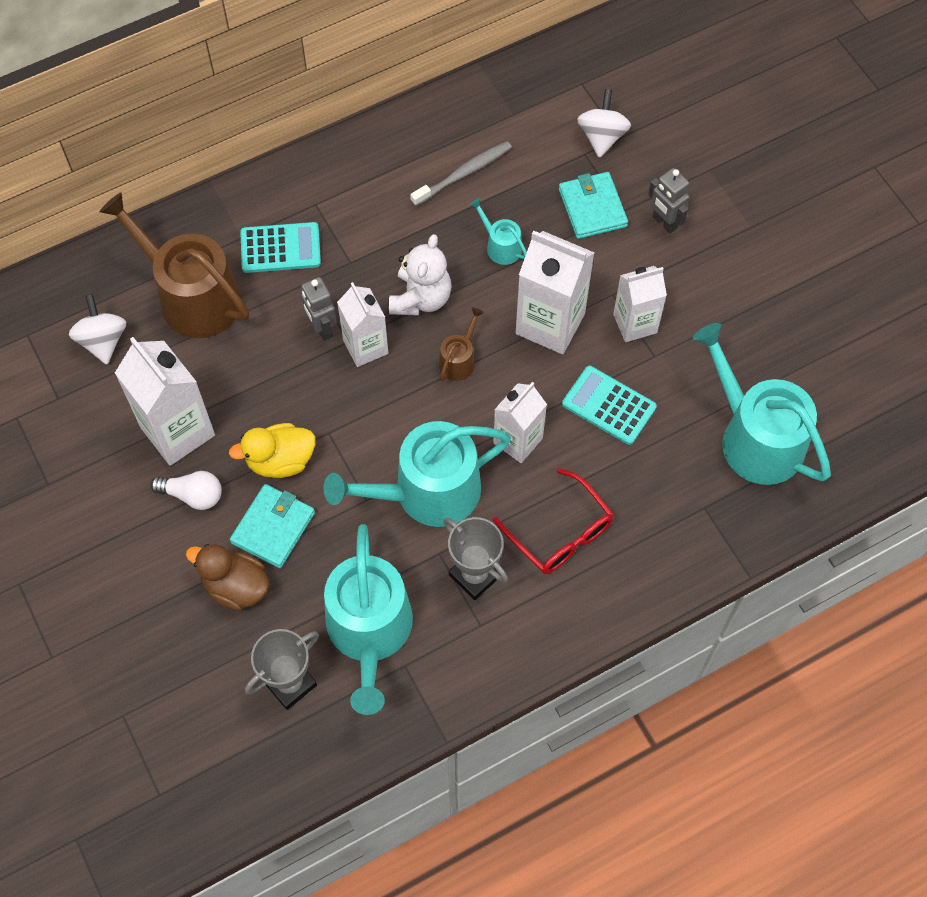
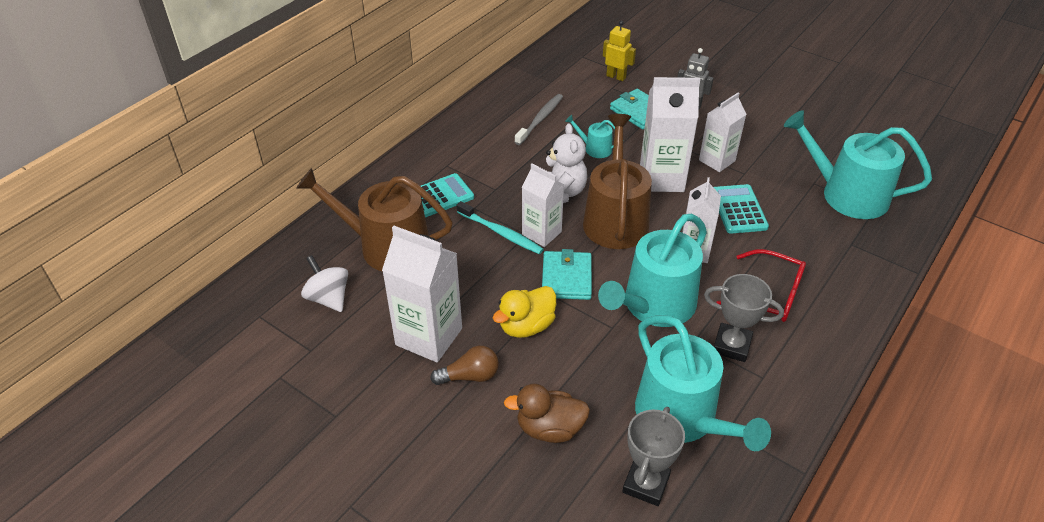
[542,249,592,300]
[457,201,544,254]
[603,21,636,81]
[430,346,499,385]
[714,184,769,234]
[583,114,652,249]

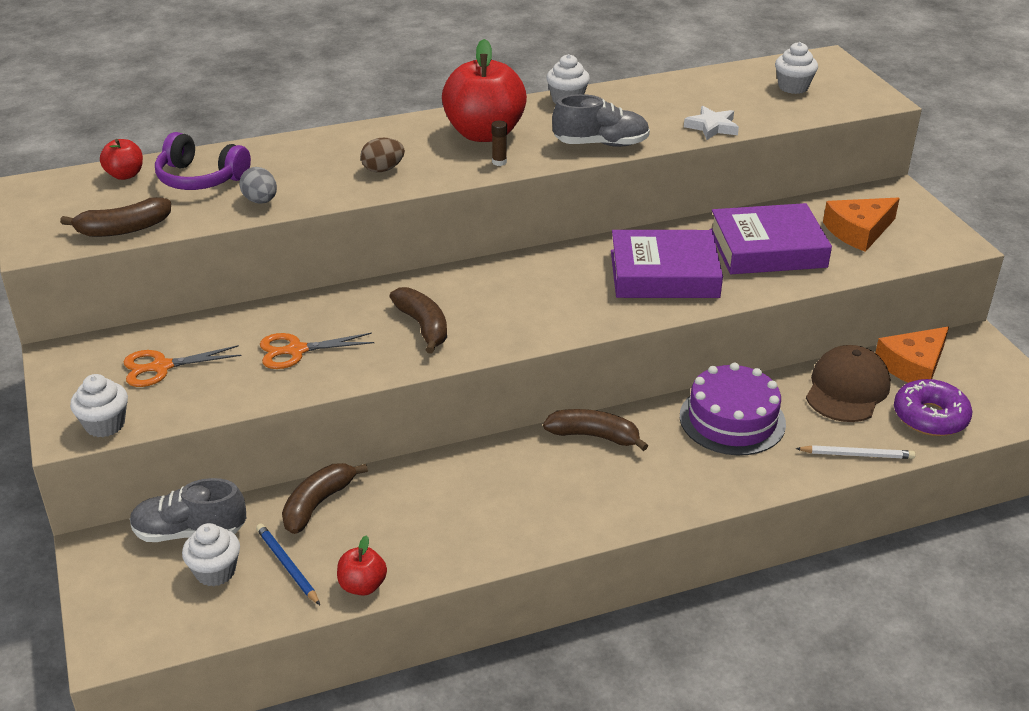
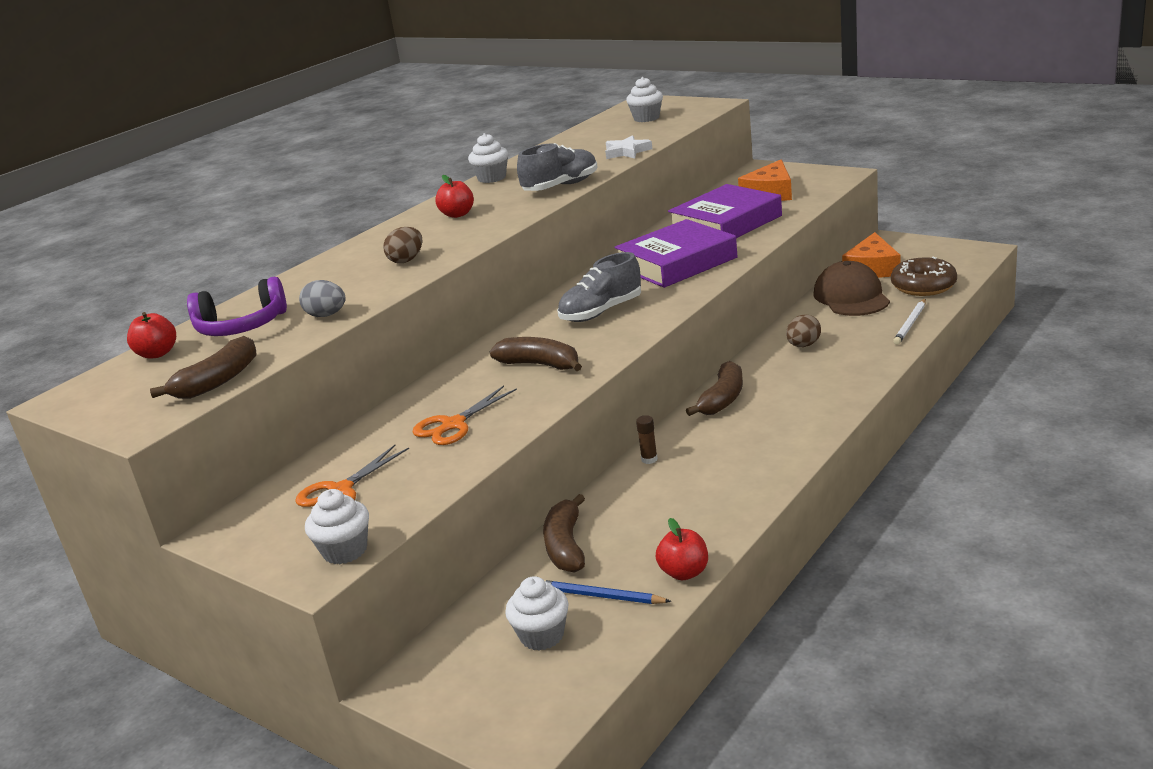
[557,252,641,322]
[636,415,658,464]
[786,314,821,347]
[891,257,957,296]
[686,361,743,416]
[893,299,926,345]
[435,175,474,218]

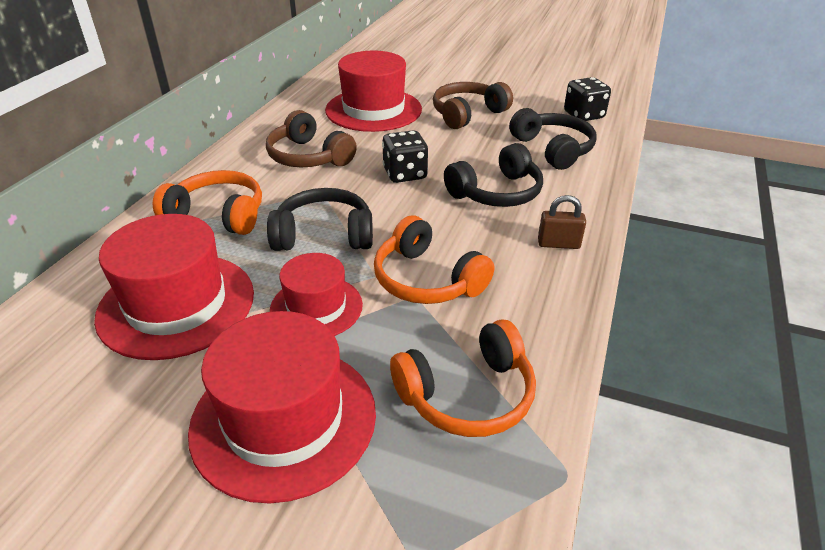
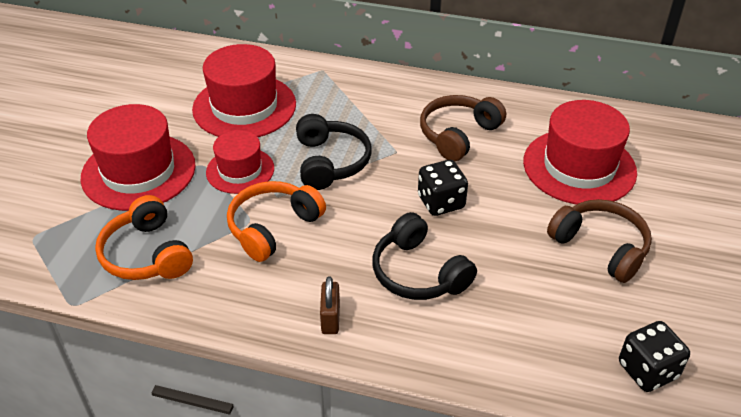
[153,170,262,235] (first image)
[509,108,597,170] (first image)

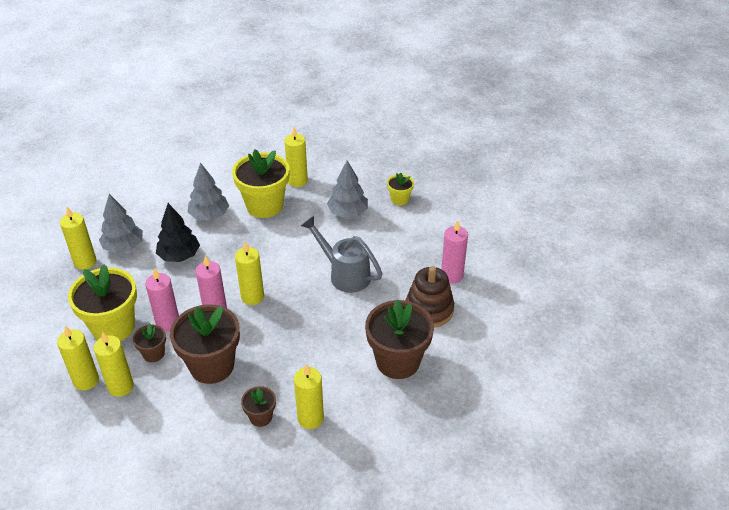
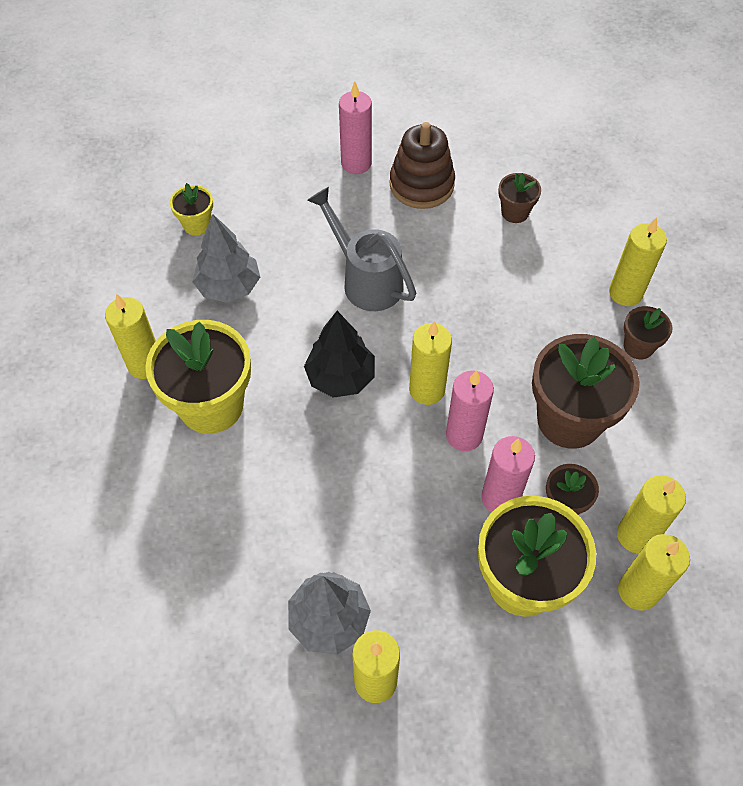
[187,163,229,221] (first image)
[304,311,375,398]
[307,187,416,311]
[498,173,541,223]

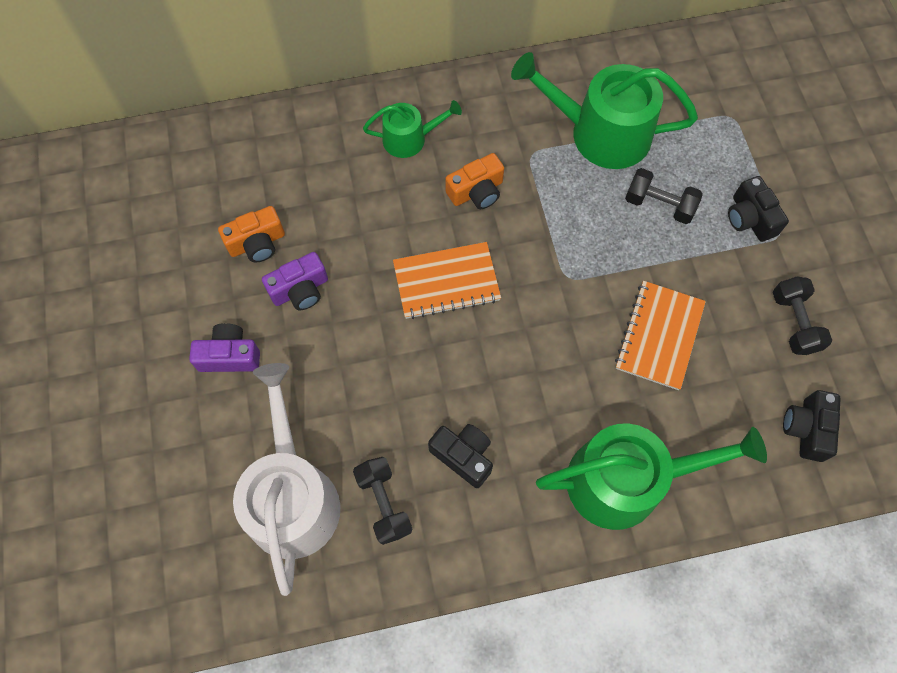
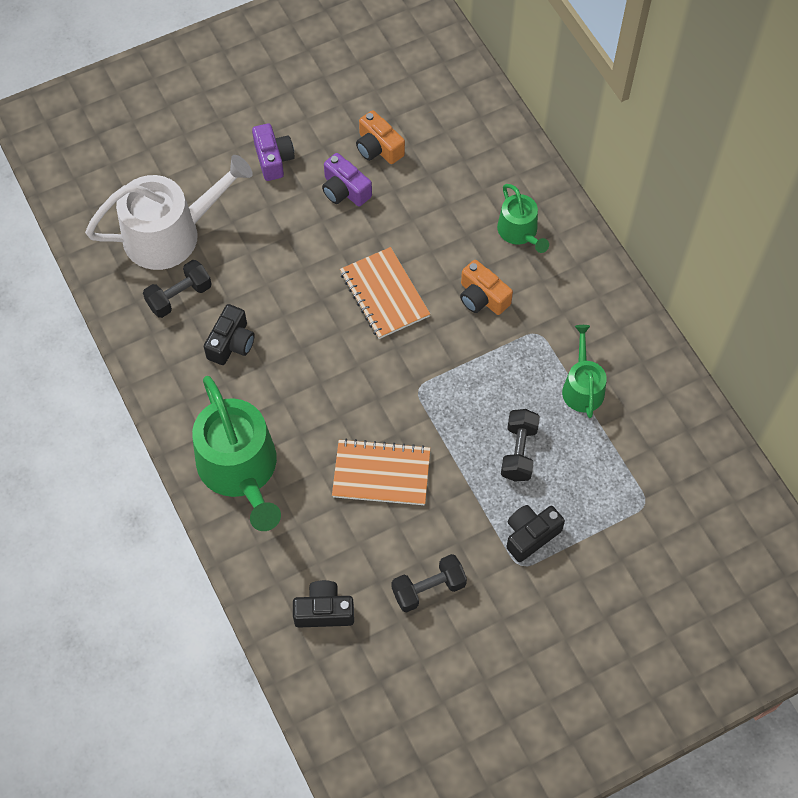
[562,325,607,418]

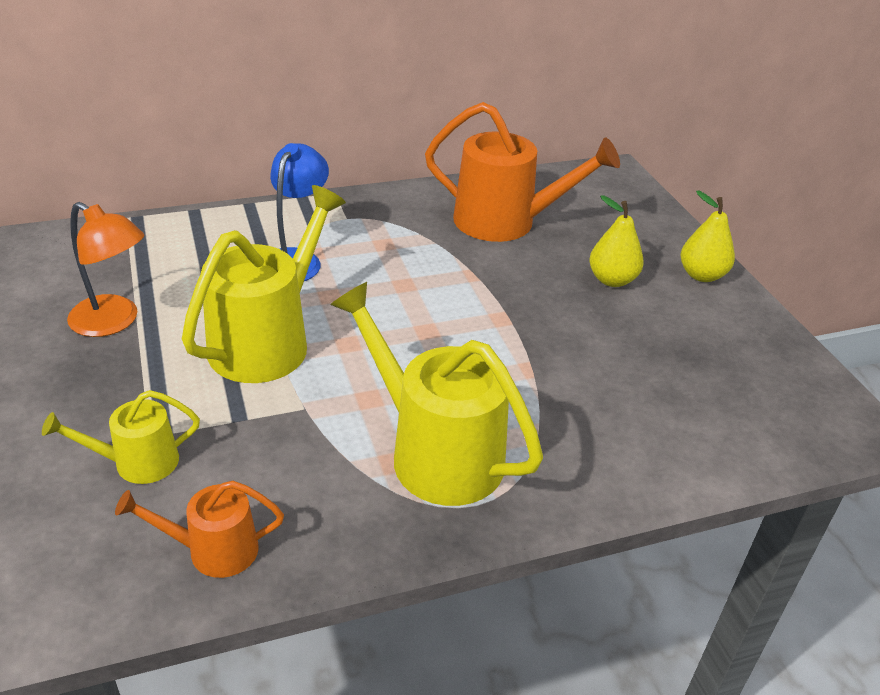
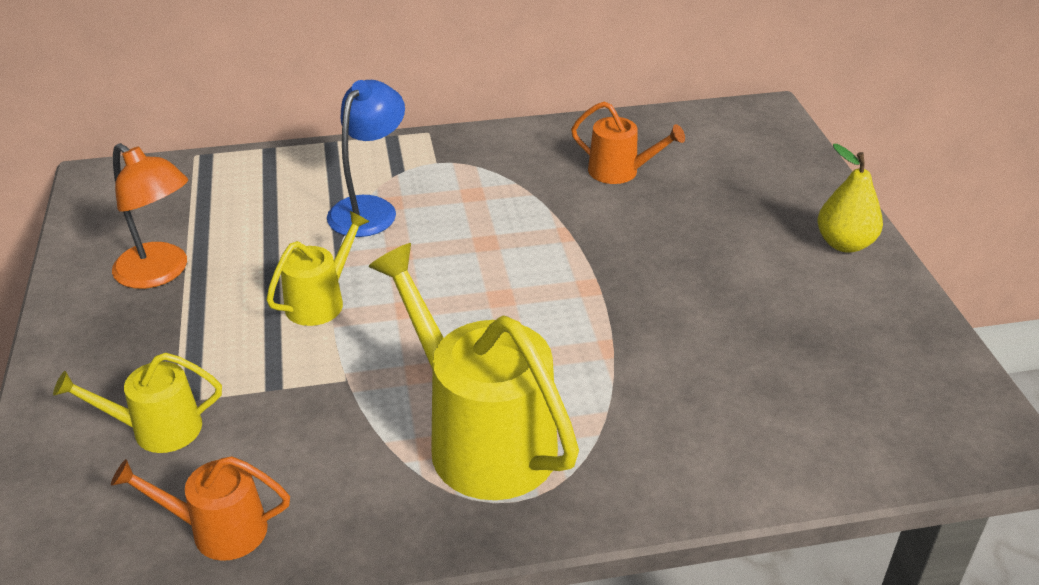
[589,195,644,287] (first image)
[266,211,370,326]
[571,101,685,184]

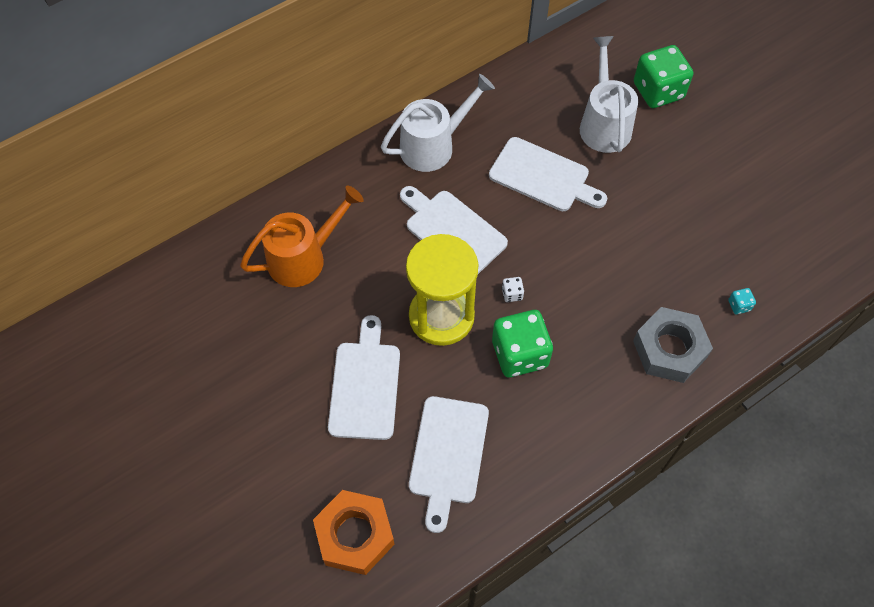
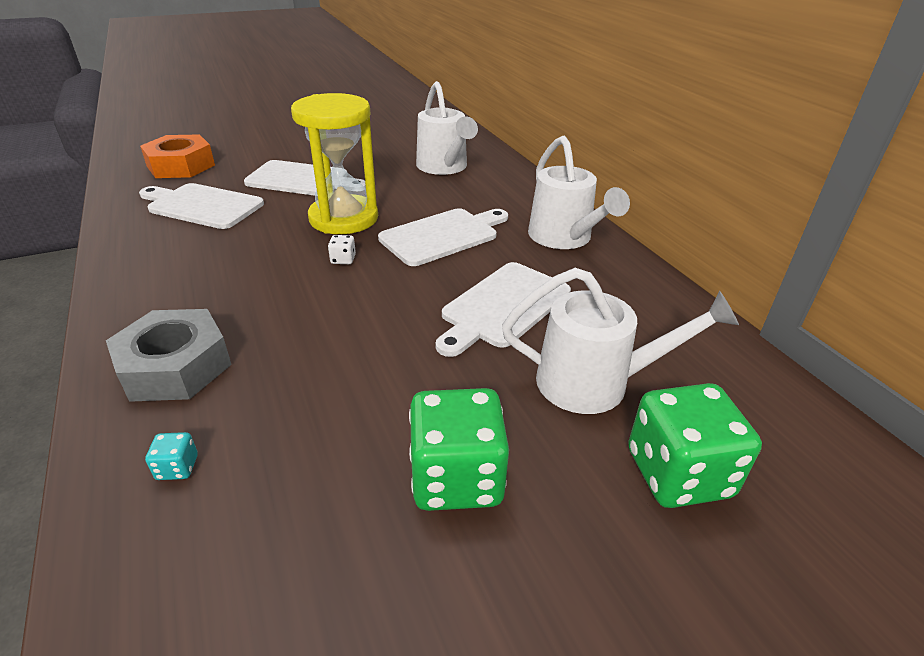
[409,388,509,511]
[416,81,478,175]

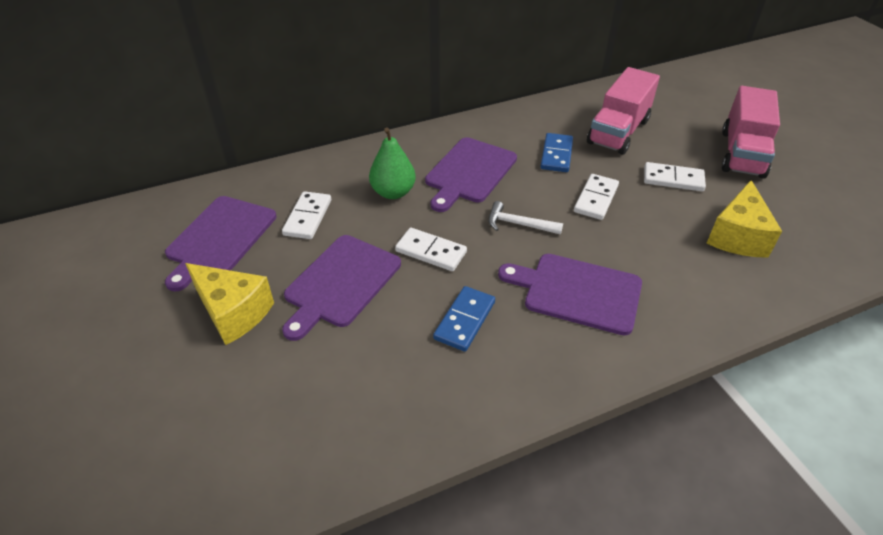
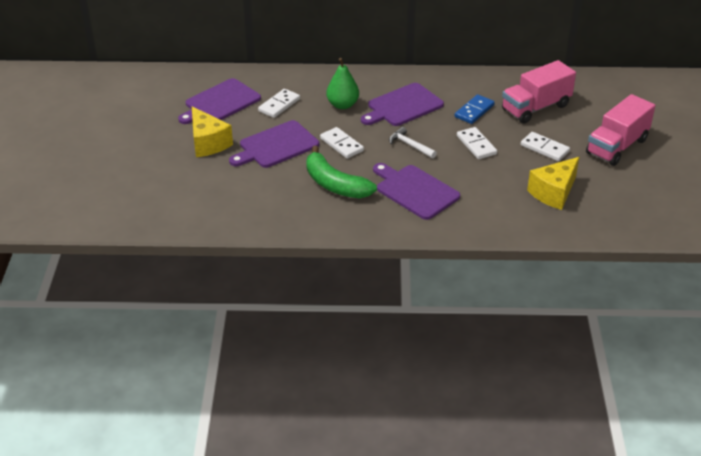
[306,146,377,198]
[457,127,497,159]

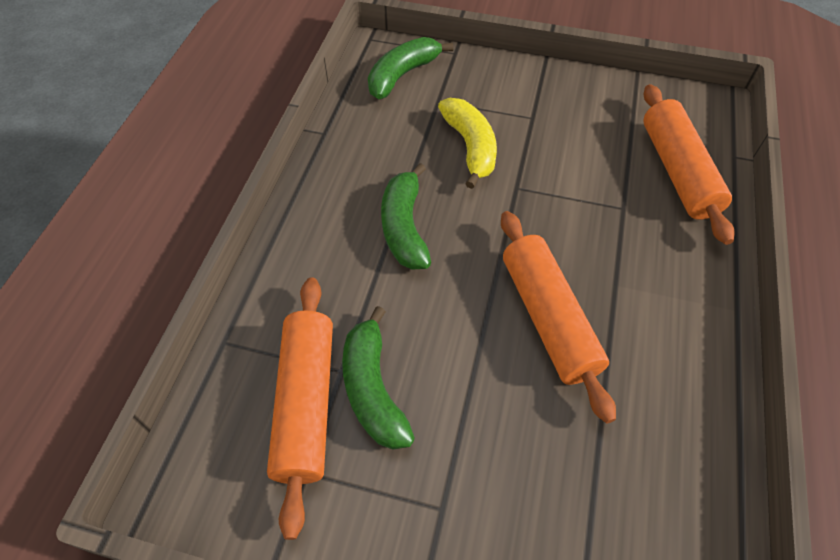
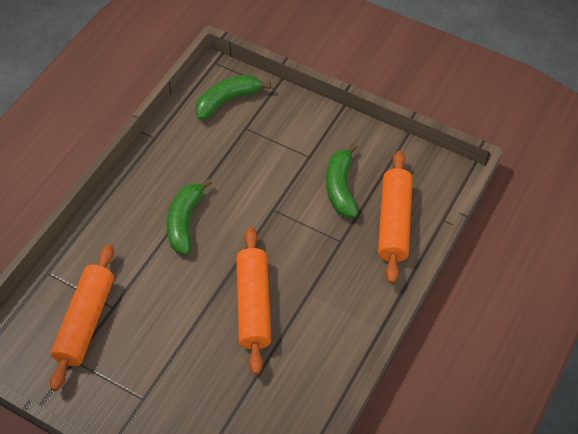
[438,98,497,189] (first image)
[326,143,358,217]

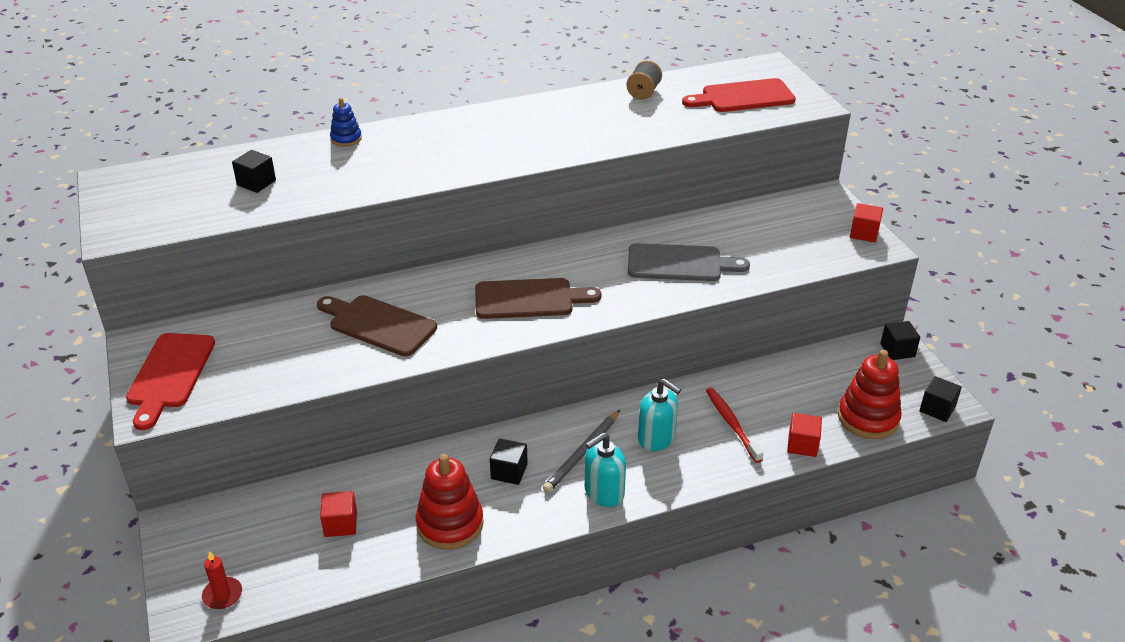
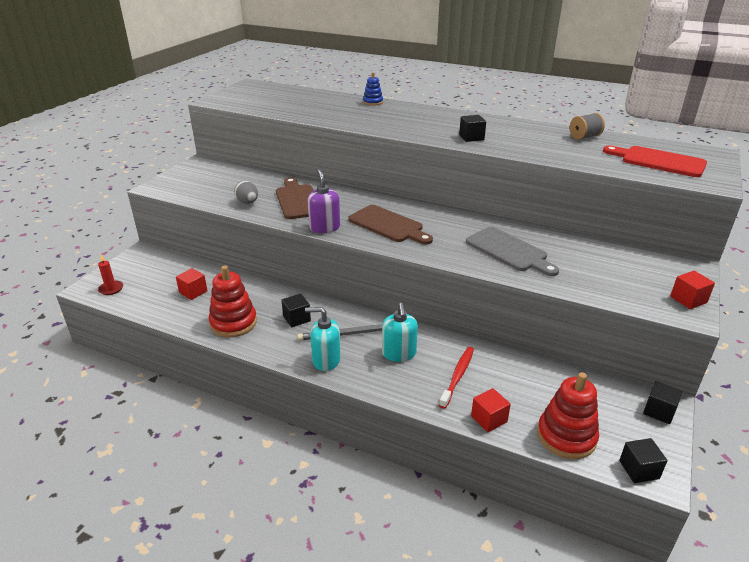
[126,333,215,430] (first image)
[234,181,258,204]
[307,169,340,233]
[459,115,486,142]

